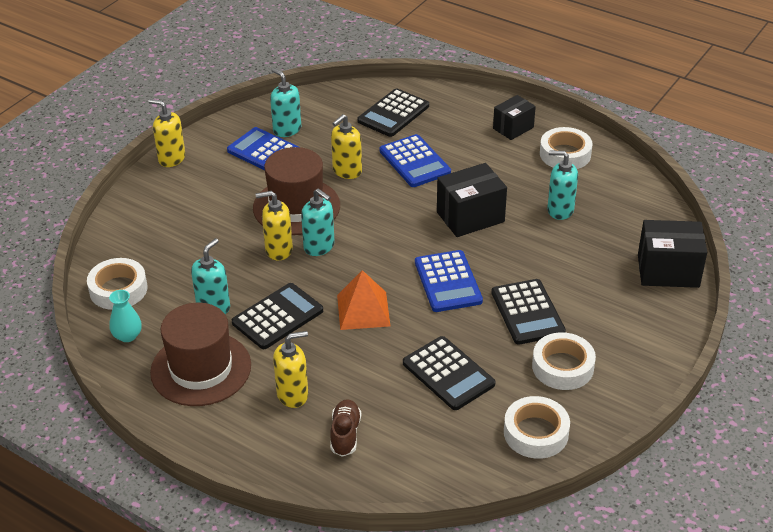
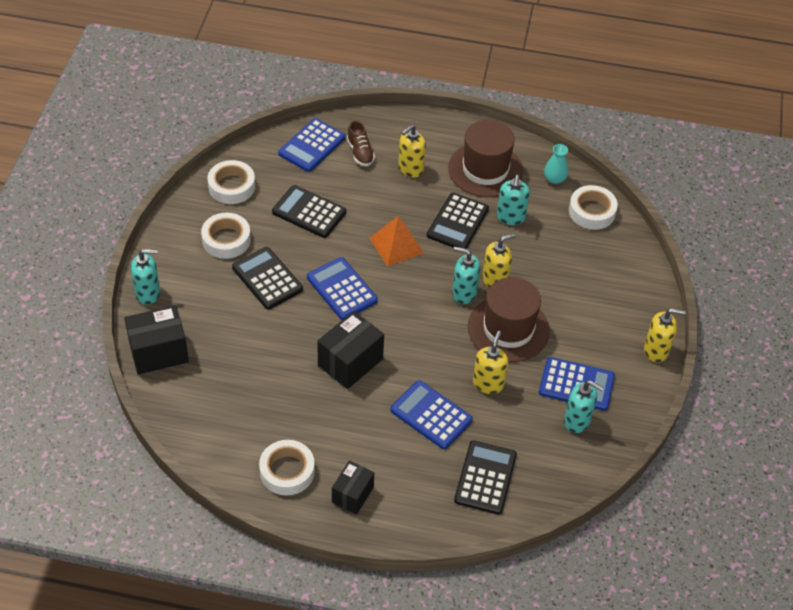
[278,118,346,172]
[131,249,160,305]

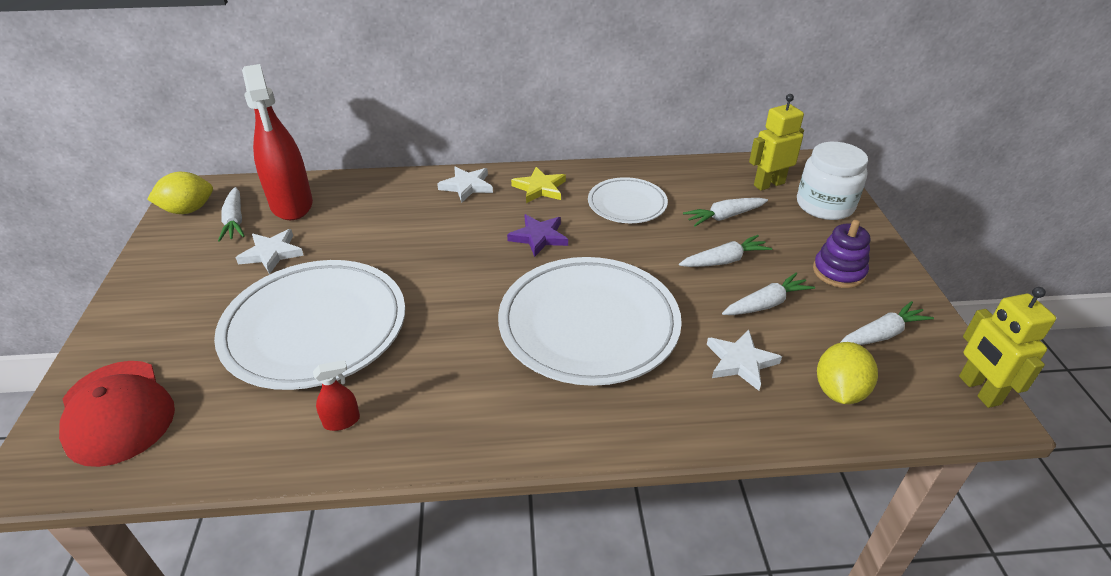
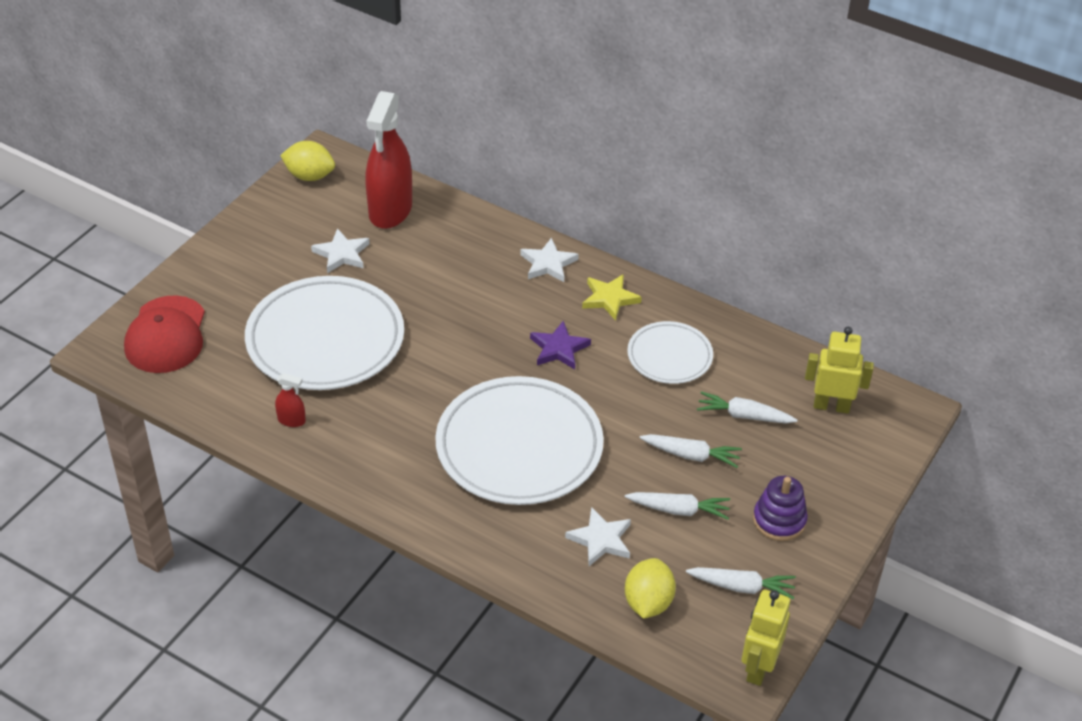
[218,187,245,241] (first image)
[797,142,868,220] (first image)
[625,558,676,619]

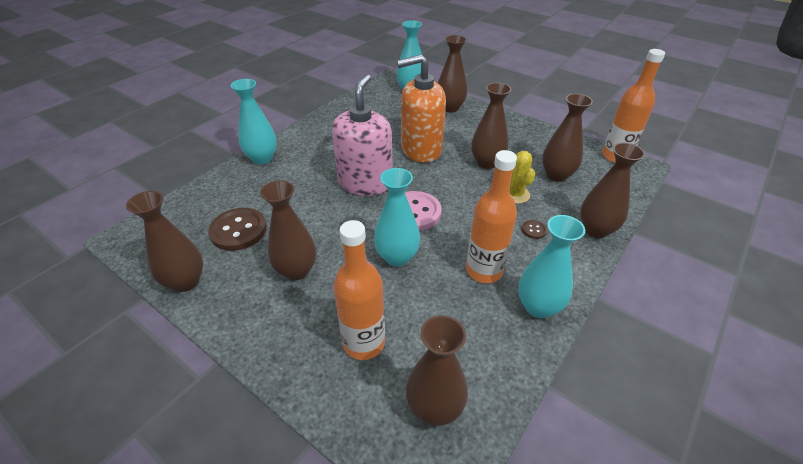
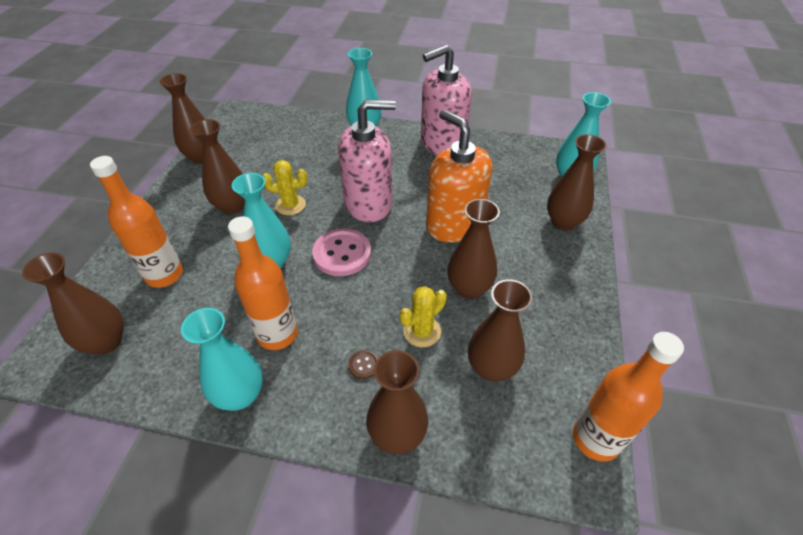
[208,208,267,251] (first image)
[263,160,308,215]
[421,45,472,155]

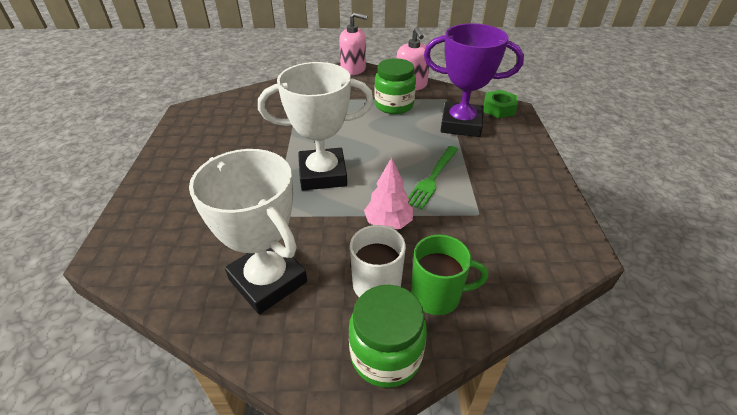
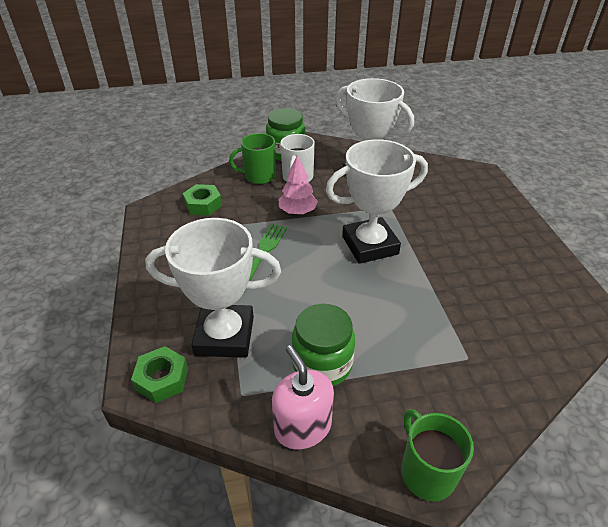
[183,184,222,216]
[401,409,474,501]
[145,218,281,358]

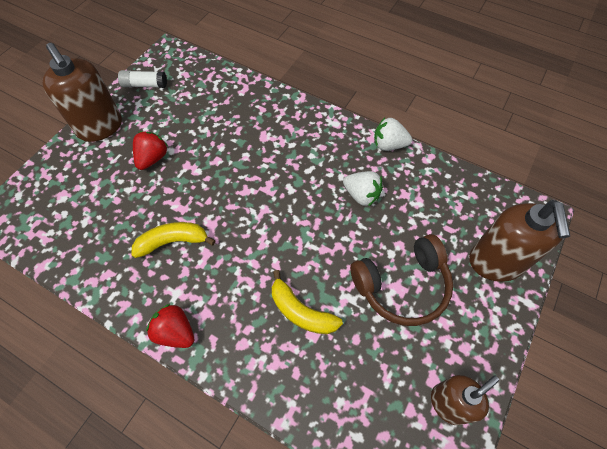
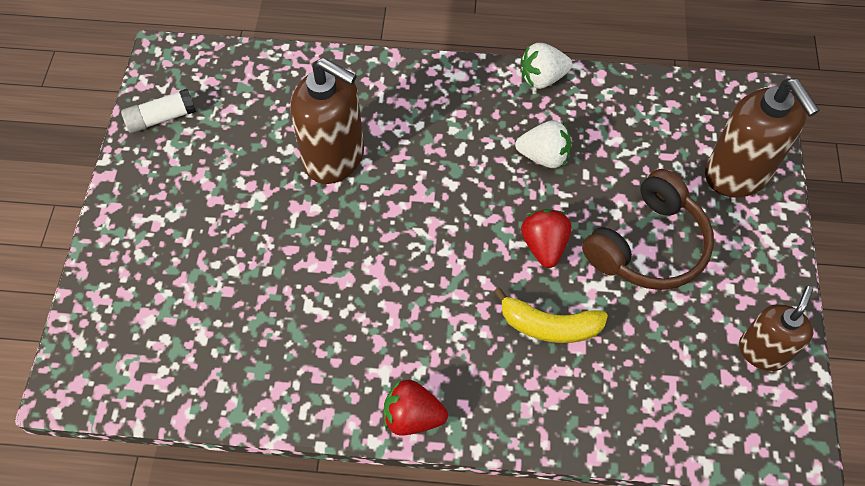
[131,222,216,258] (first image)
[291,58,364,184]
[521,209,571,268]

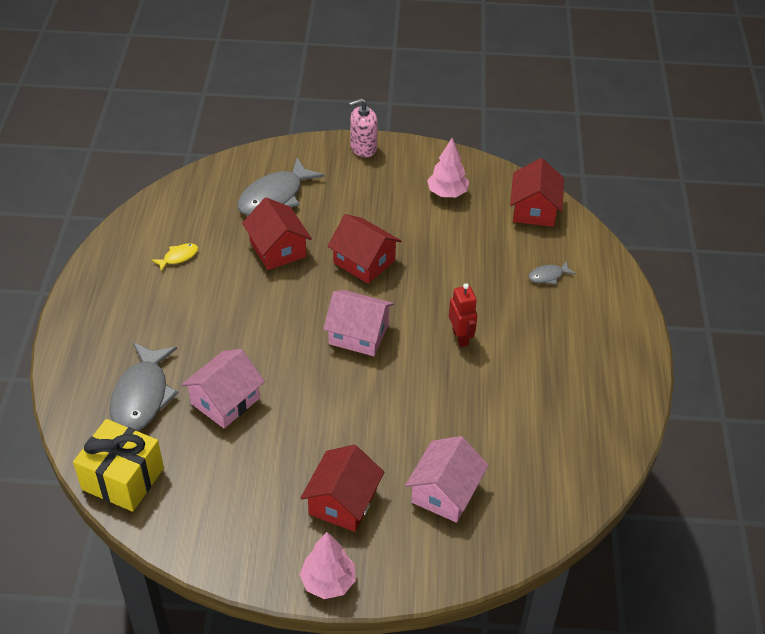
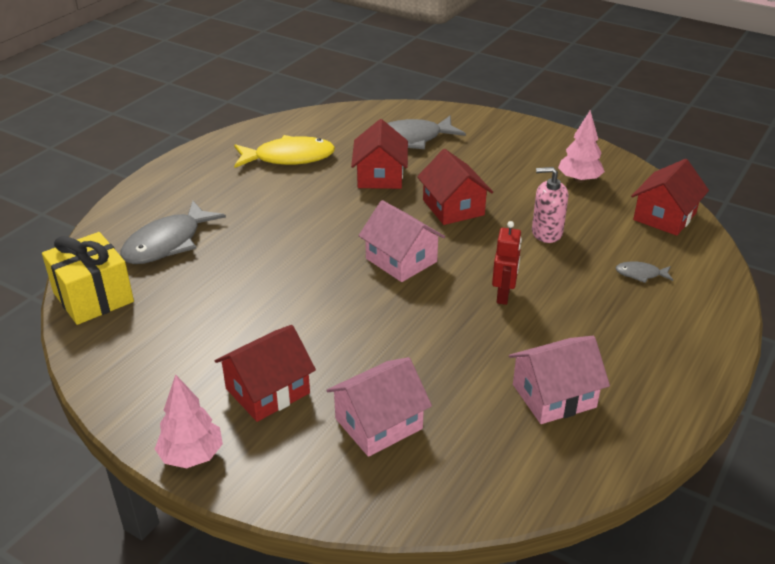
[509,336,610,424]
[532,167,568,243]
[234,135,335,168]

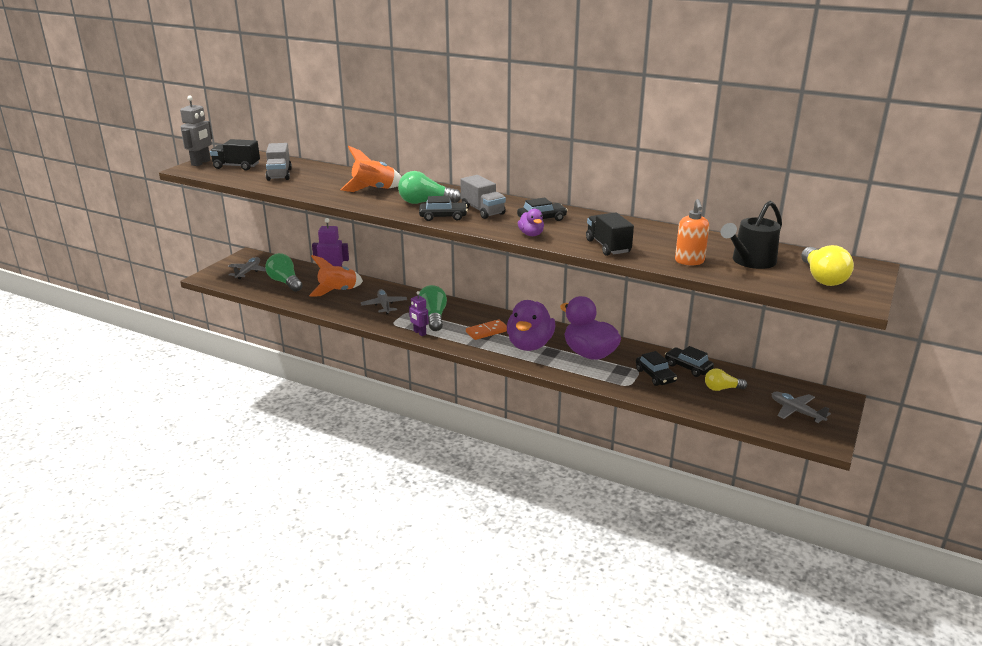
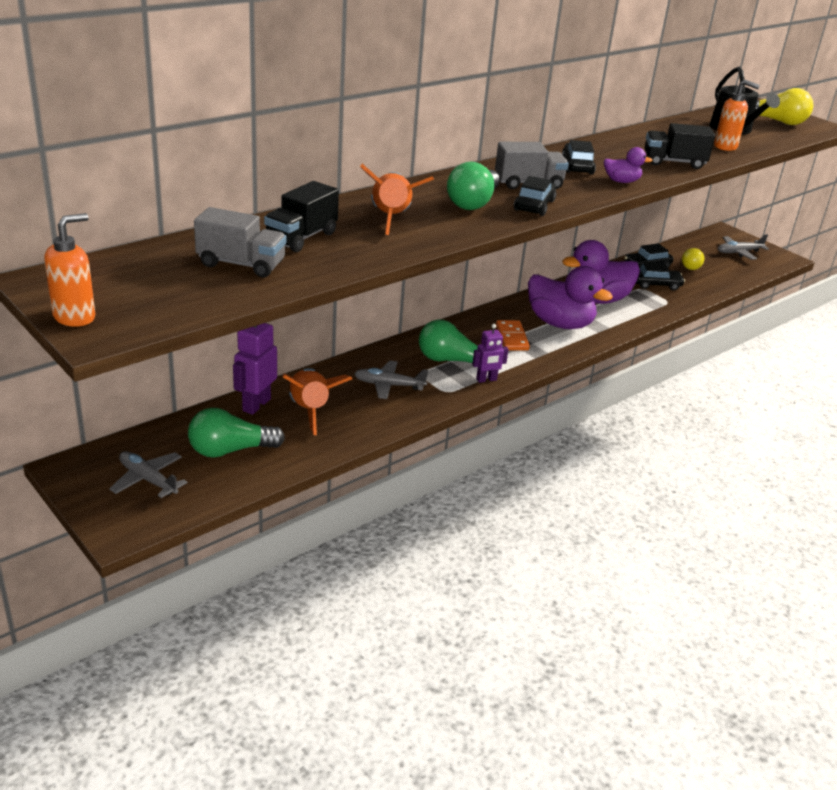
[264,181,339,252]
[44,213,95,327]

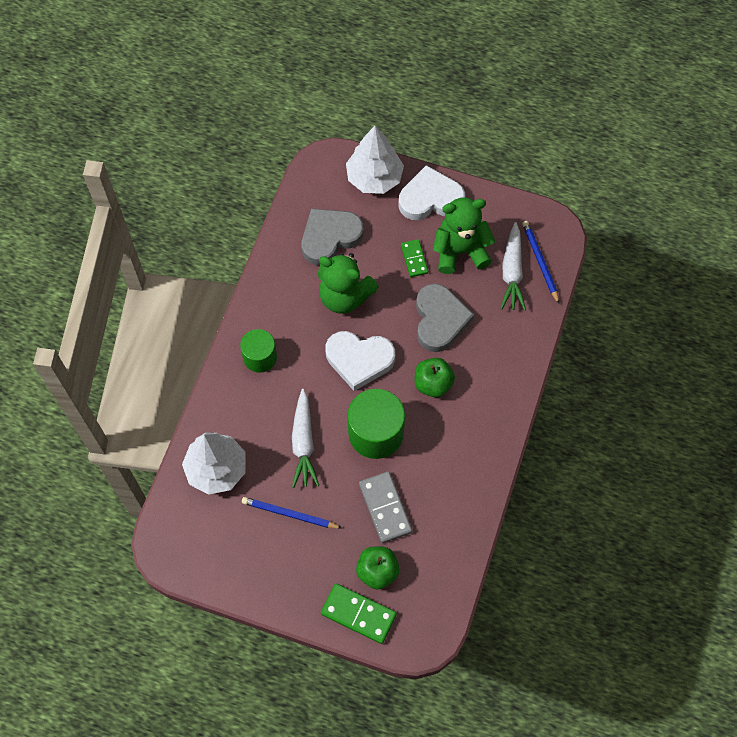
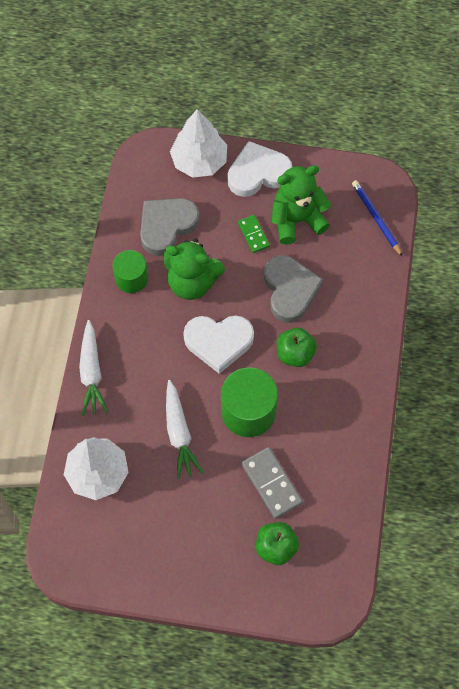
[242,497,342,529] (first image)
[321,584,397,644] (first image)
[112,250,148,293]
[79,320,108,416]

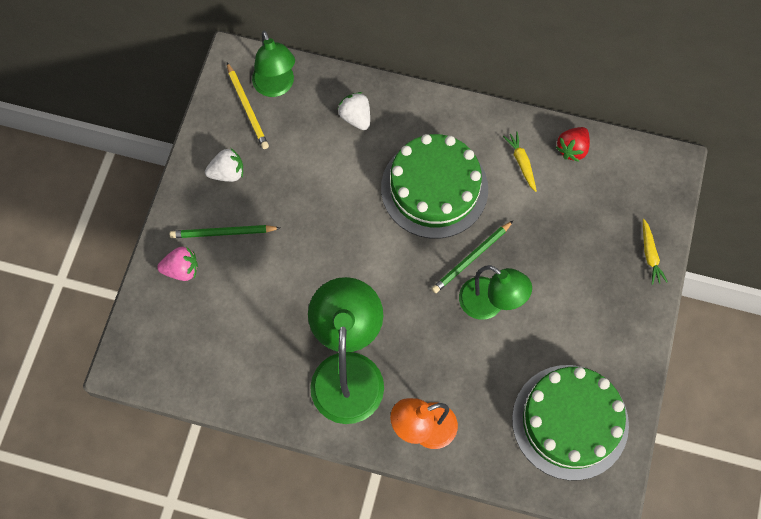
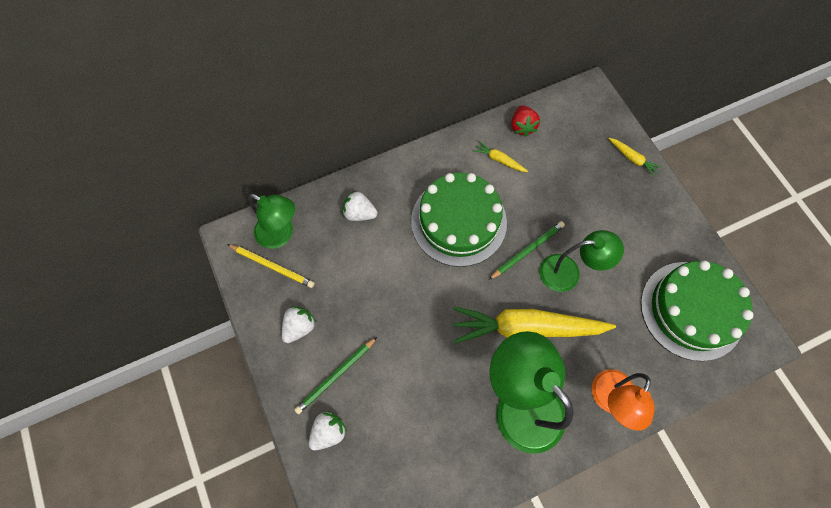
[453,306,616,343]
[309,411,347,451]
[489,221,565,280]

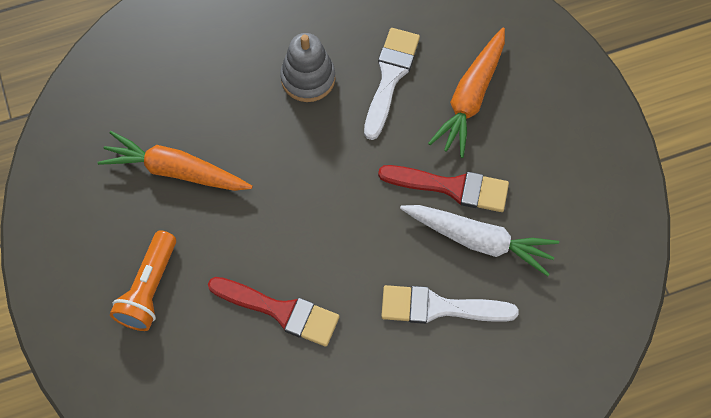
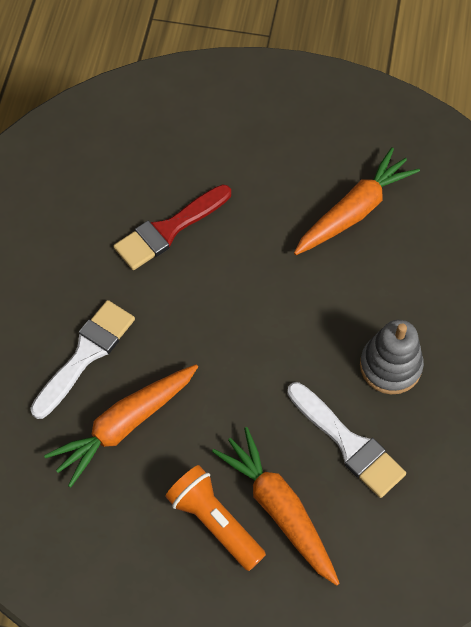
[378,165,509,212] (first image)
[165,465,266,571]
[44,364,198,487]

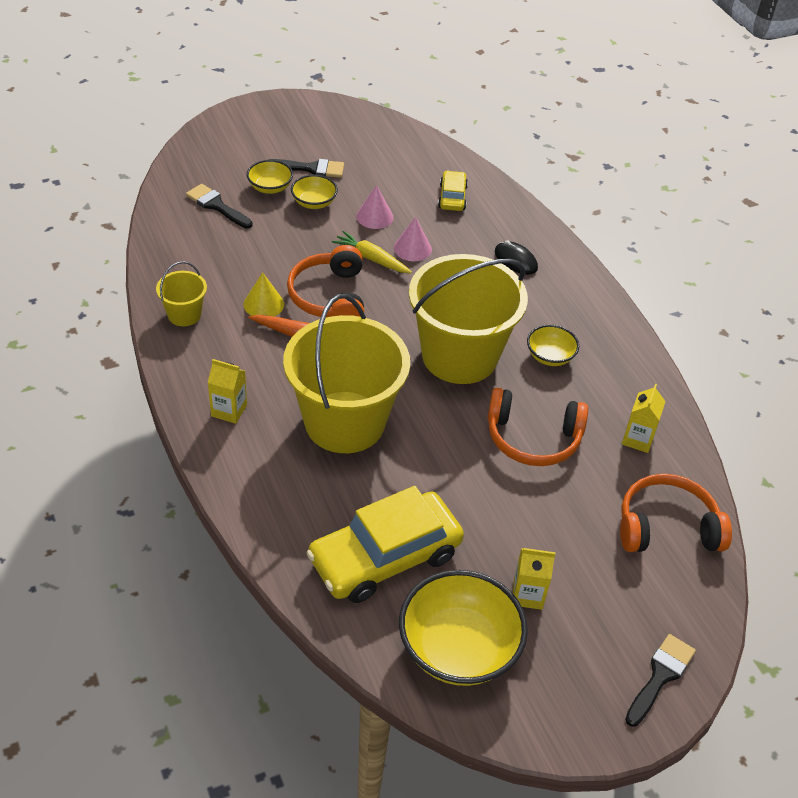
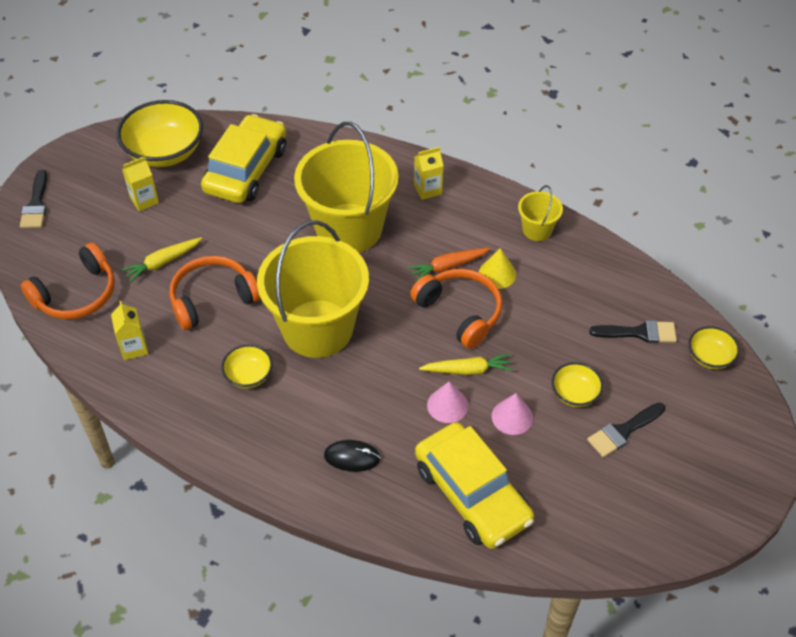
[121,237,202,283]
[689,326,740,369]
[415,422,534,549]

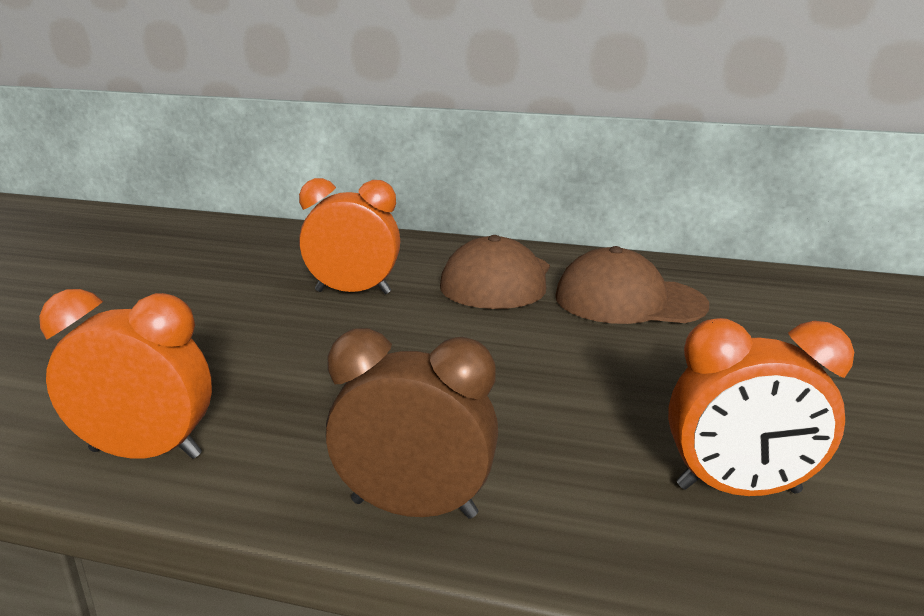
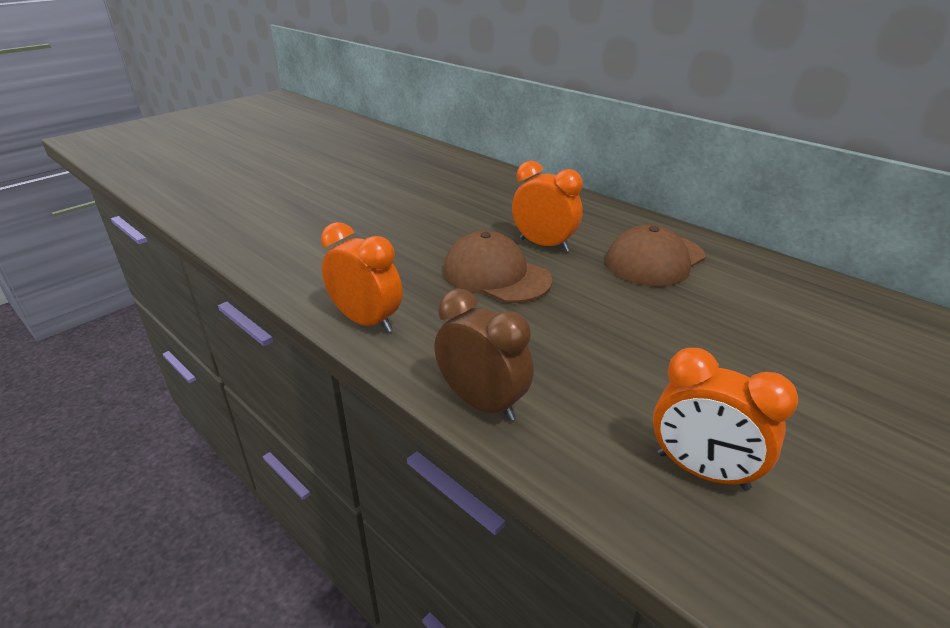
[443,230,552,303]

